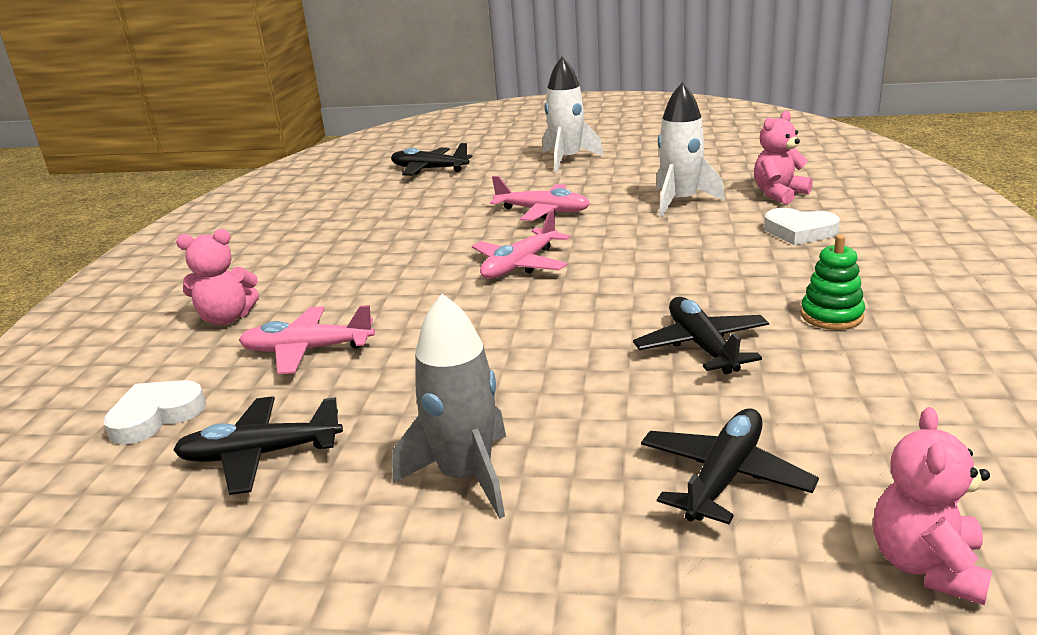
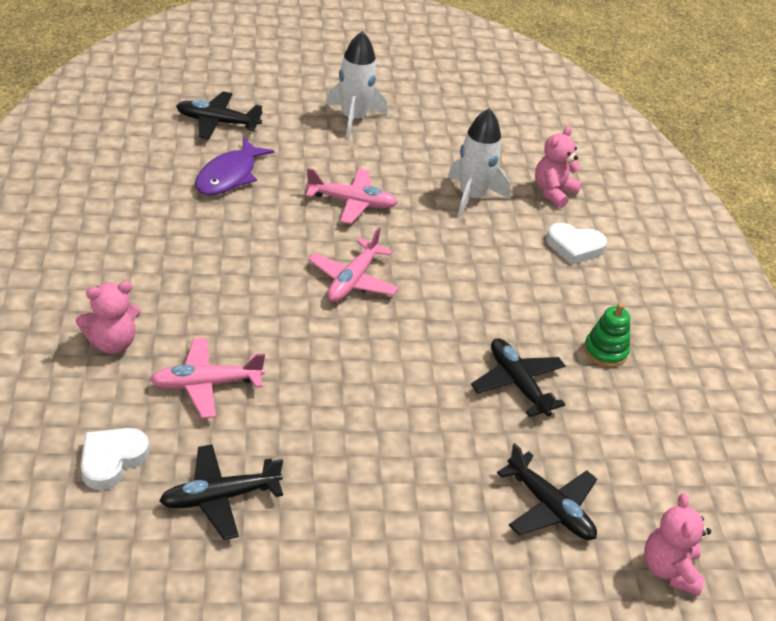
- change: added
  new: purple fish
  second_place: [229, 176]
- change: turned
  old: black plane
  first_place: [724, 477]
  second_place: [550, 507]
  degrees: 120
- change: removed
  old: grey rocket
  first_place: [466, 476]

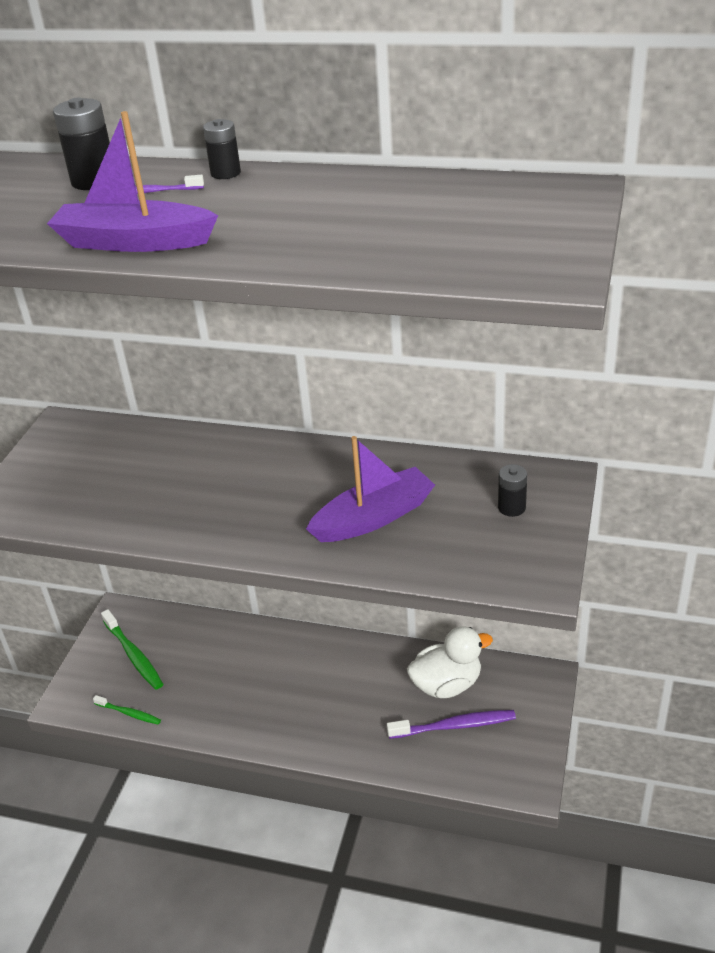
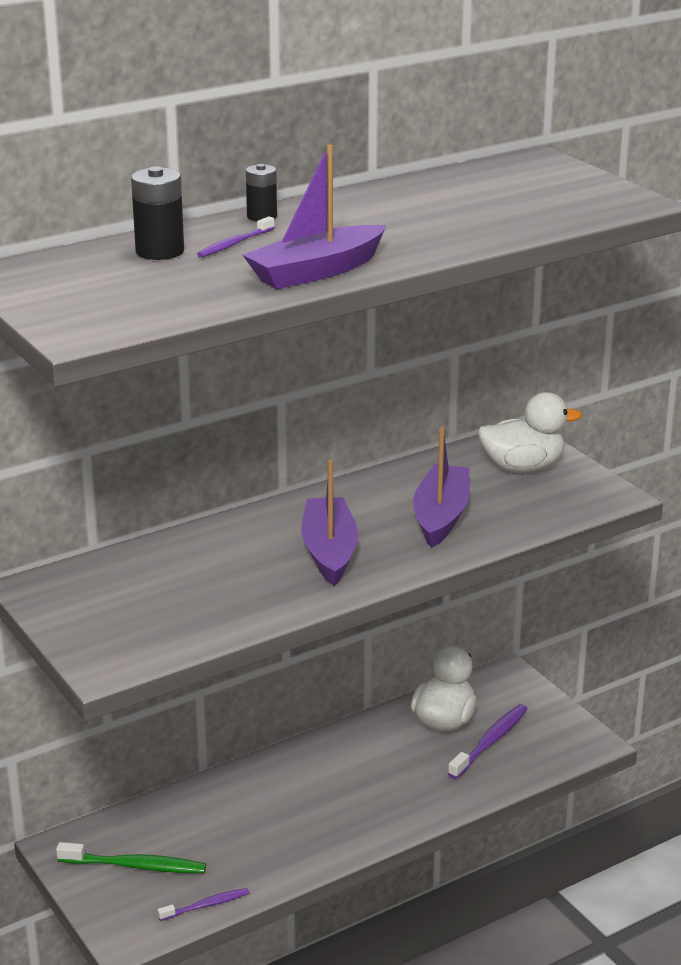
- change: recoloured
  old: green toothbrush
  new: purple toothbrush
  first_place: [129, 713]
  second_place: [206, 905]
- change: added
  new: purple boat
  second_place: [329, 551]
- change: replaced
  old: black battery
  new: white duck
  first_place: [511, 507]
  second_place: [522, 467]

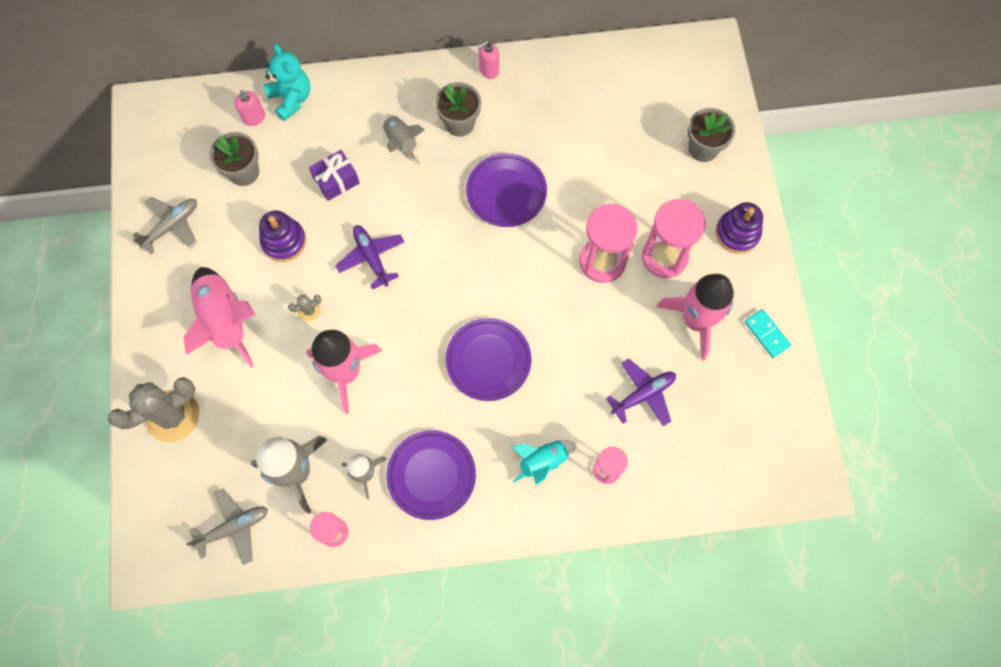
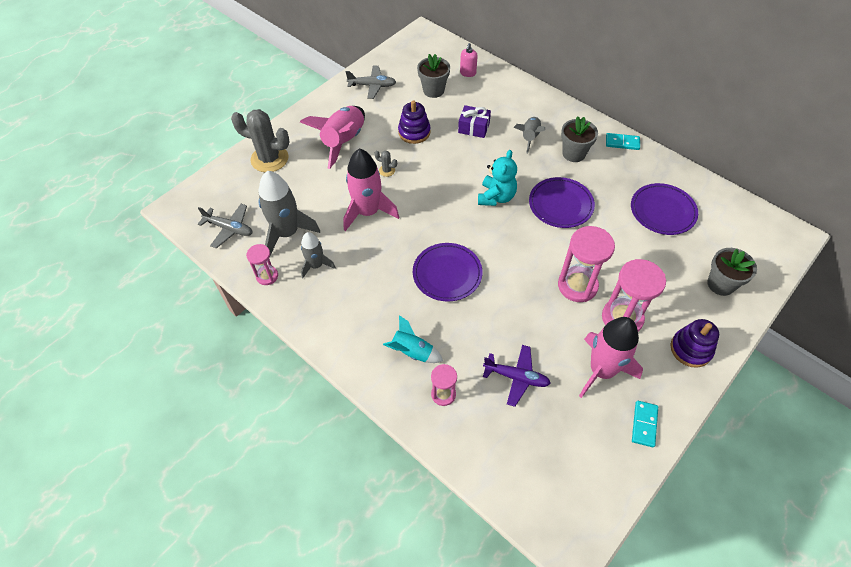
- change: moved
  old: turquoise teddy bear
  first_place: [291, 99]
  second_place: [496, 197]
- change: replaced
  old: pink soap dispenser
  new: turquoise domino
  first_place: [489, 70]
  second_place: [622, 143]
- change: moved
  old: purple plate
  first_place: [431, 475]
  second_place: [662, 211]
- change: removed
  old: purple plane
  first_place: [371, 257]

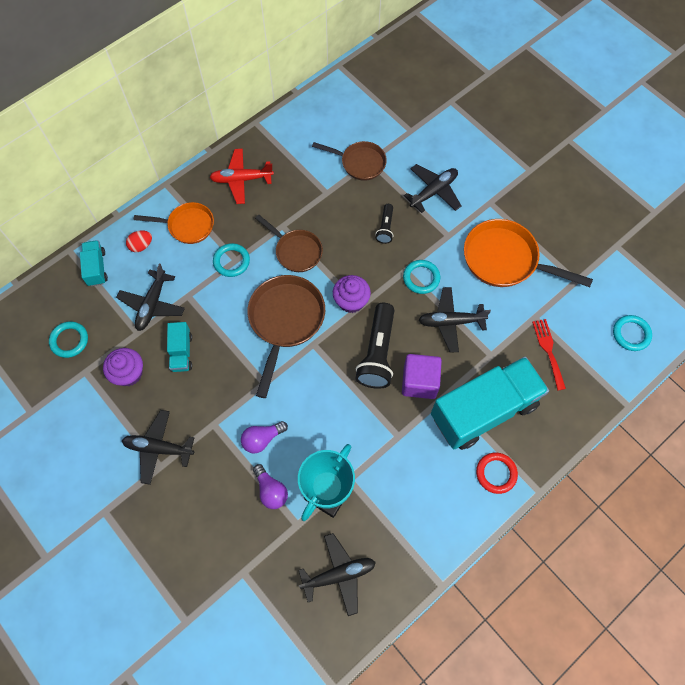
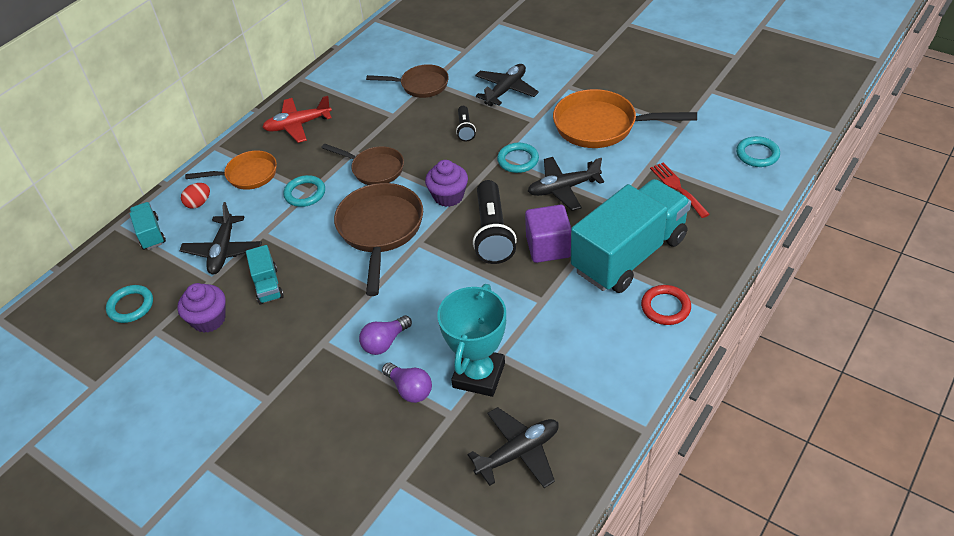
- change: removed
  old: black plane
  first_place: [158, 448]

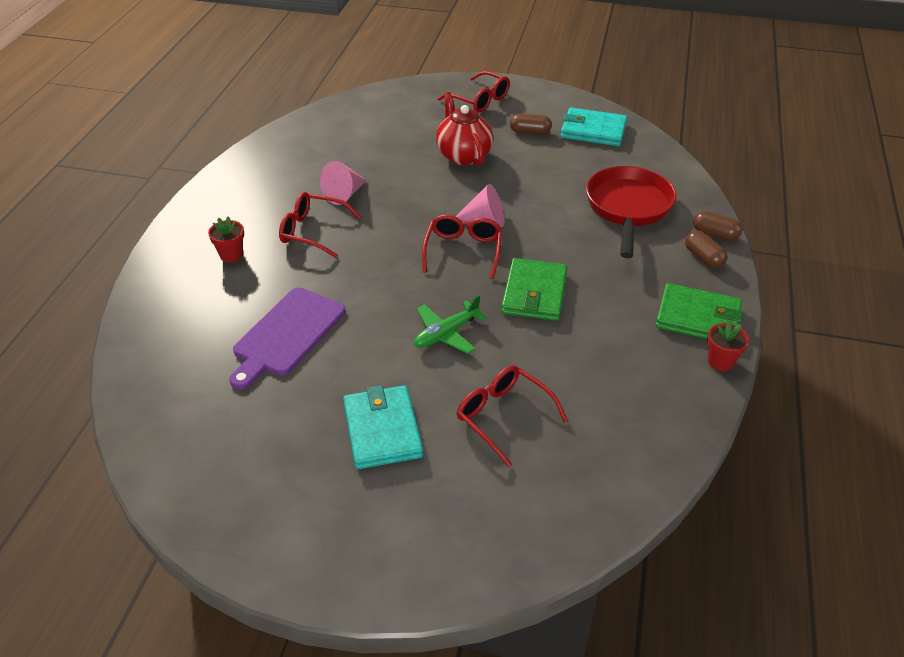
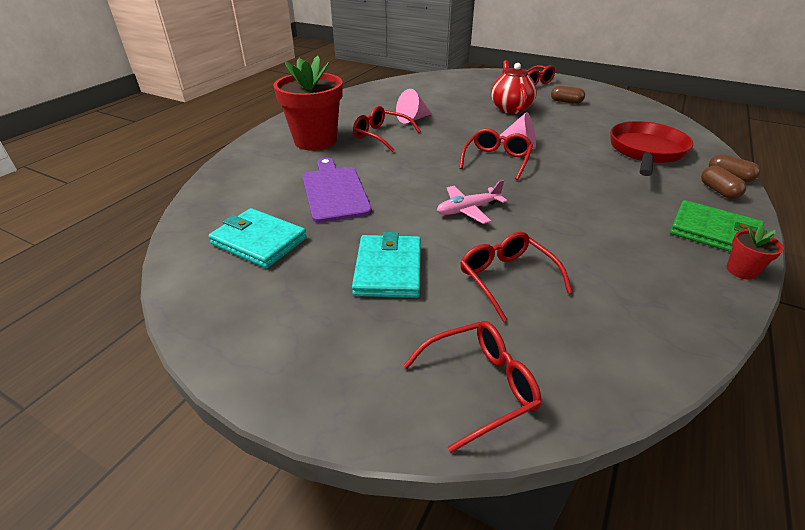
- change: moved
  old: turquoise wallet
  first_place: [593, 130]
  second_place: [259, 241]
- change: resized
  old: red flower pot
  first_place: [231, 255]
  second_place: [315, 141]
  factor: 2.39
- change: turned
  old: purple cutting board
  first_place: [287, 334]
  second_place: [334, 191]
  degrees: 120
- change: added
  new: red glasses
  second_place: [478, 386]
- change: recoloured
  old: green plane
  new: pink plane
  first_place: [446, 333]
  second_place: [468, 210]
- change: removed
  old: green wallet
  first_place: [534, 293]

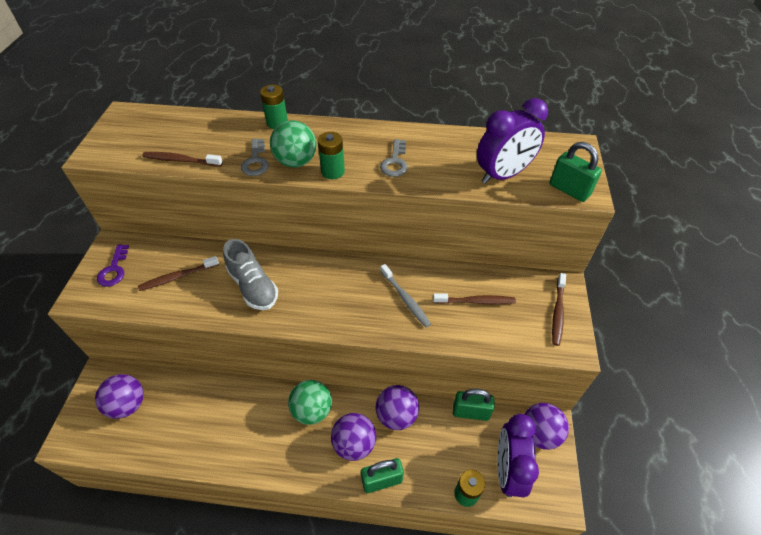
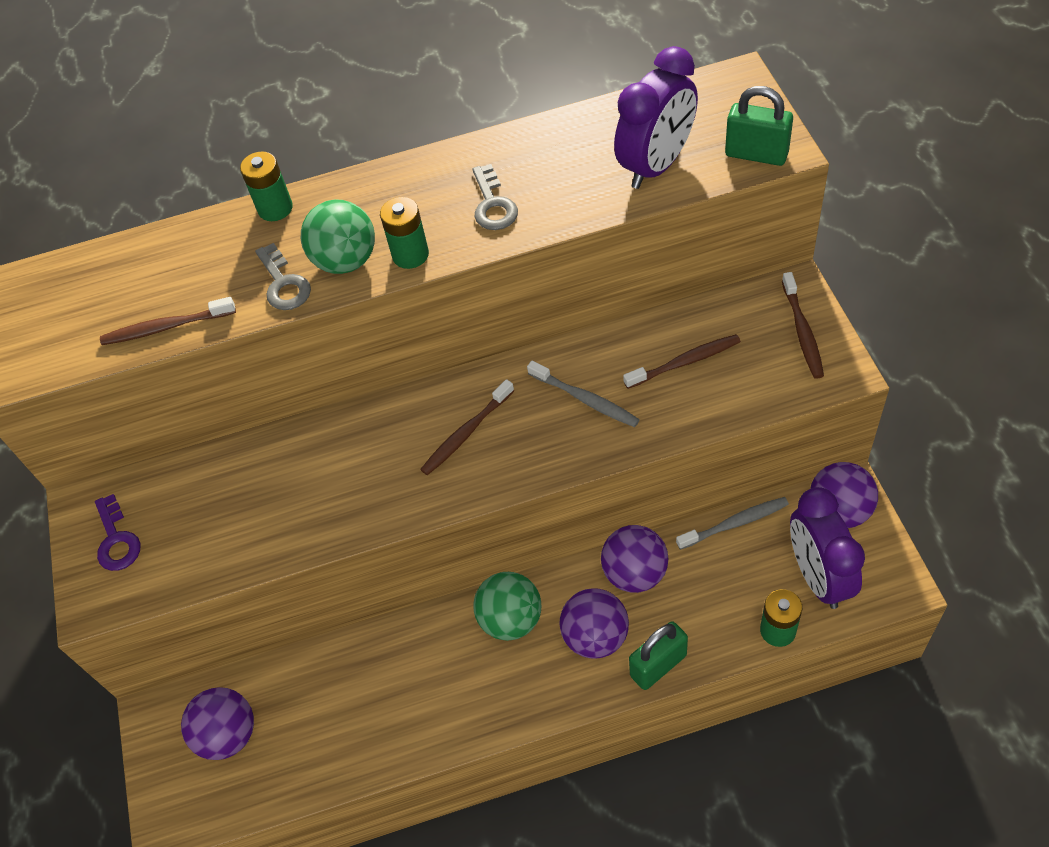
- change: moved
  old: brown toothbrush
  first_place: [178, 277]
  second_place: [466, 433]
- change: replaced
  old: green padlock
  new: grey toothbrush
  first_place: [470, 412]
  second_place: [735, 523]
- change: removed
  old: grey shoe
  first_place: [253, 286]

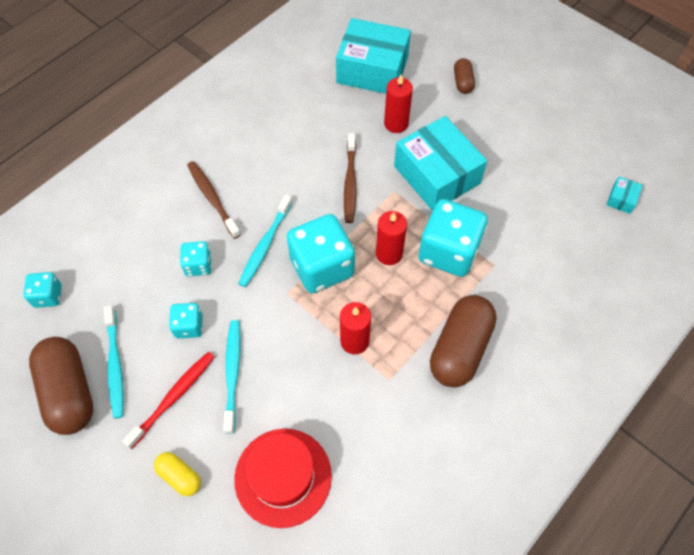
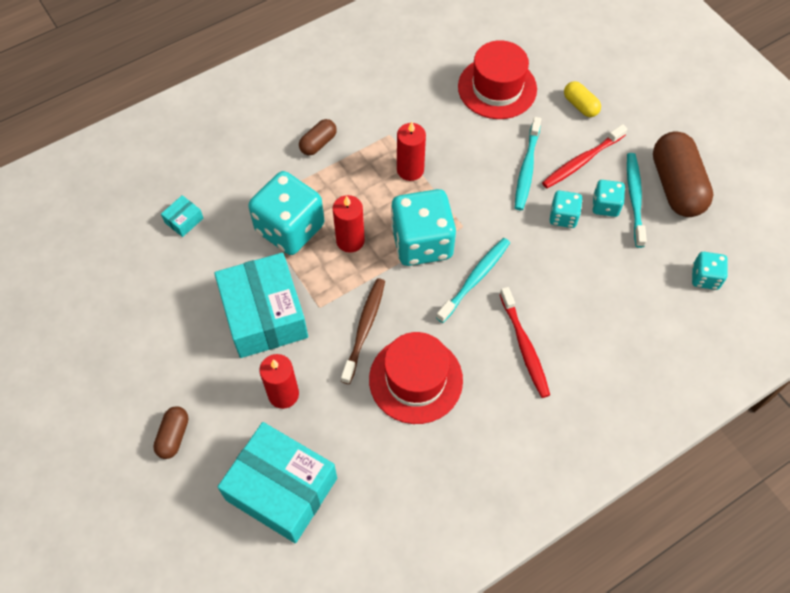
- change: moved
  old: turquoise box
  first_place: [621, 199]
  second_place: [184, 220]
- change: resized
  old: brown capsule
  first_place: [459, 348]
  second_place: [318, 143]
  factor: 0.5
- change: added
  new: red hat
  second_place: [415, 379]
- change: recoloured
  old: brown toothbrush
  new: red toothbrush
  first_place: [212, 198]
  second_place: [524, 347]
- change: moved
  old: turquoise dice
  first_place: [198, 265]
  second_place: [605, 206]

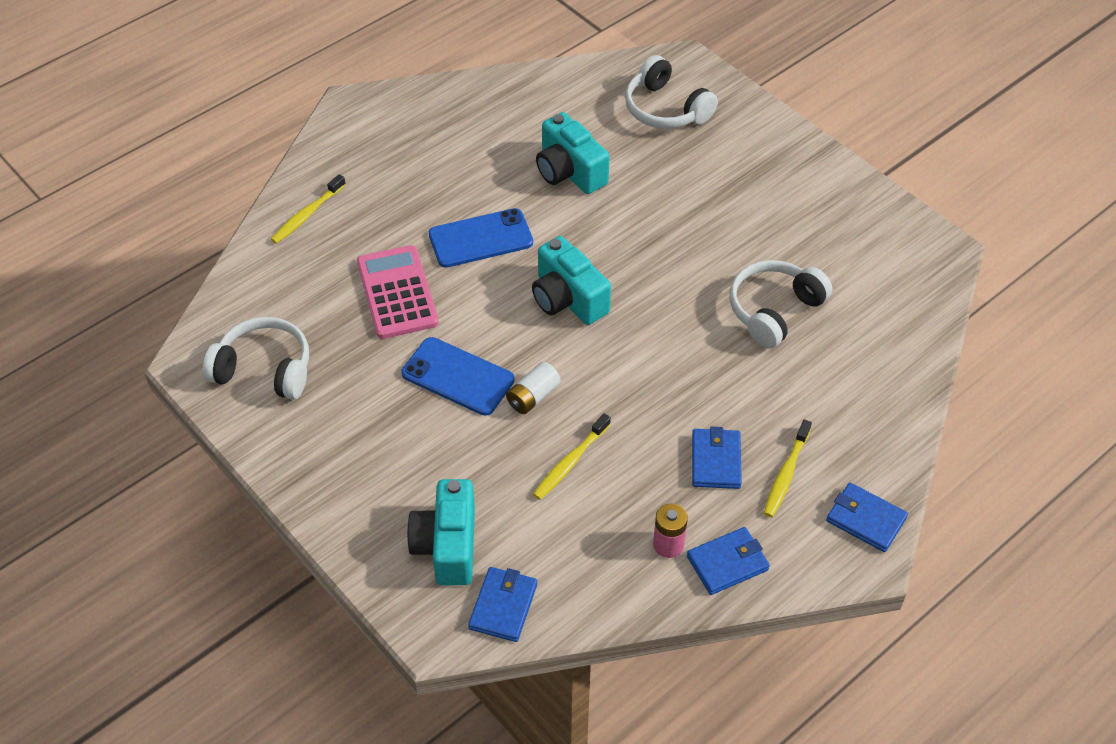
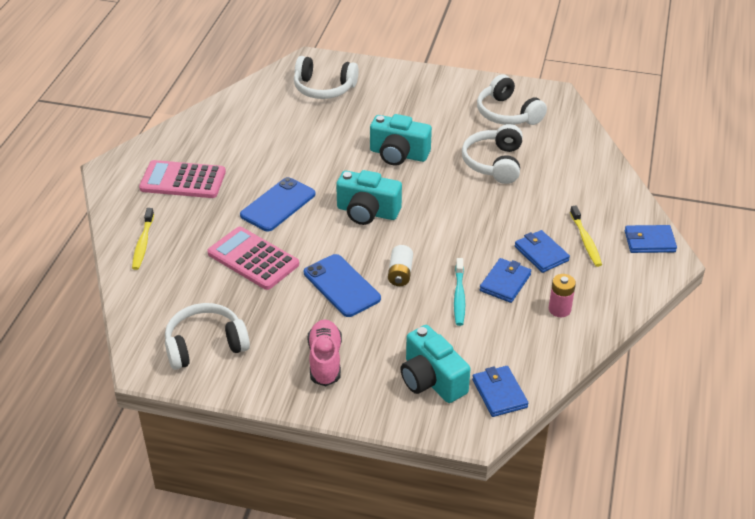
- change: added
  new: pink calculator
  second_place: [183, 180]
- change: turned
  old: blue phone
  first_place: [458, 376]
  second_place: [341, 286]
  degrees: 60
- change: added
  new: pink shoe
  second_place: [325, 360]
- change: moved
  old: turquoise camera
  first_place: [569, 171]
  second_place: [398, 154]
- change: recoloured
  old: yellow toothbrush
  new: turquoise toothbrush
  first_place: [570, 462]
  second_place: [459, 296]
- change: added
  new: white headphones
  second_place: [507, 113]
- change: moved
  old: blue wallet
  first_place: [727, 563]
  second_place: [505, 283]

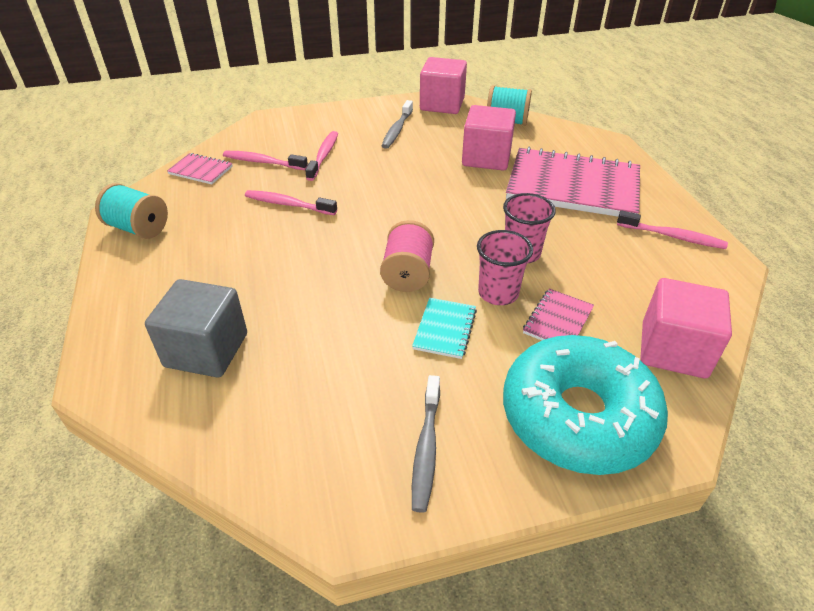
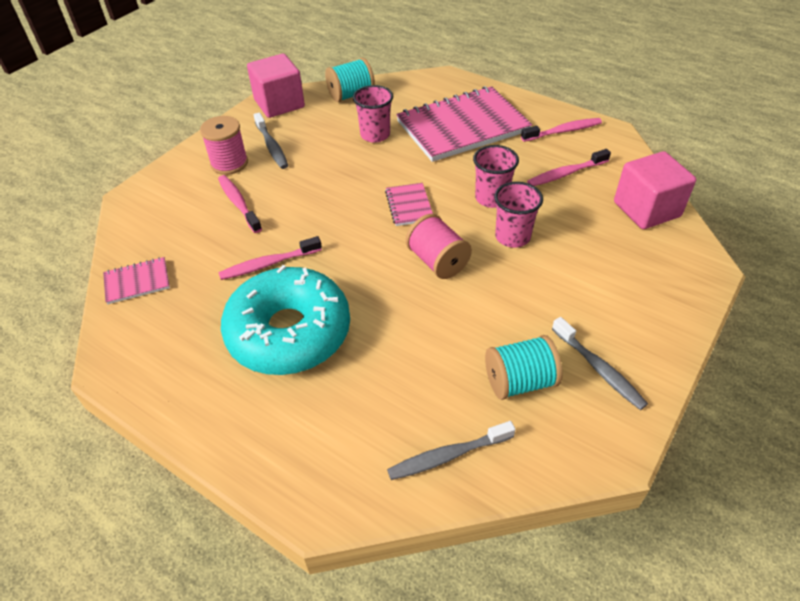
- change: added
  new: pink spool
  second_place: [229, 163]
- change: moved
  old: turquoise donut
  first_place: [578, 416]
  second_place: [289, 332]
- change: replaced
  old: pink cube
  new: pink cup
  first_place: [486, 158]
  second_place: [375, 135]
- change: moved
  old: pink notebook
  first_place: [558, 321]
  second_place: [409, 206]
- change: added
  new: grey toothbrush
  second_place: [447, 456]
- change: moved
  old: turquoise spool
  first_place: [138, 228]
  second_place: [519, 381]
- change: moved
  old: pink toothbrush
  first_place: [263, 162]
  second_place: [565, 174]
- change: removed
  old: grey cube
  first_place: [206, 350]
- change: removed
  old: turquoise notebook
  first_place: [445, 329]

